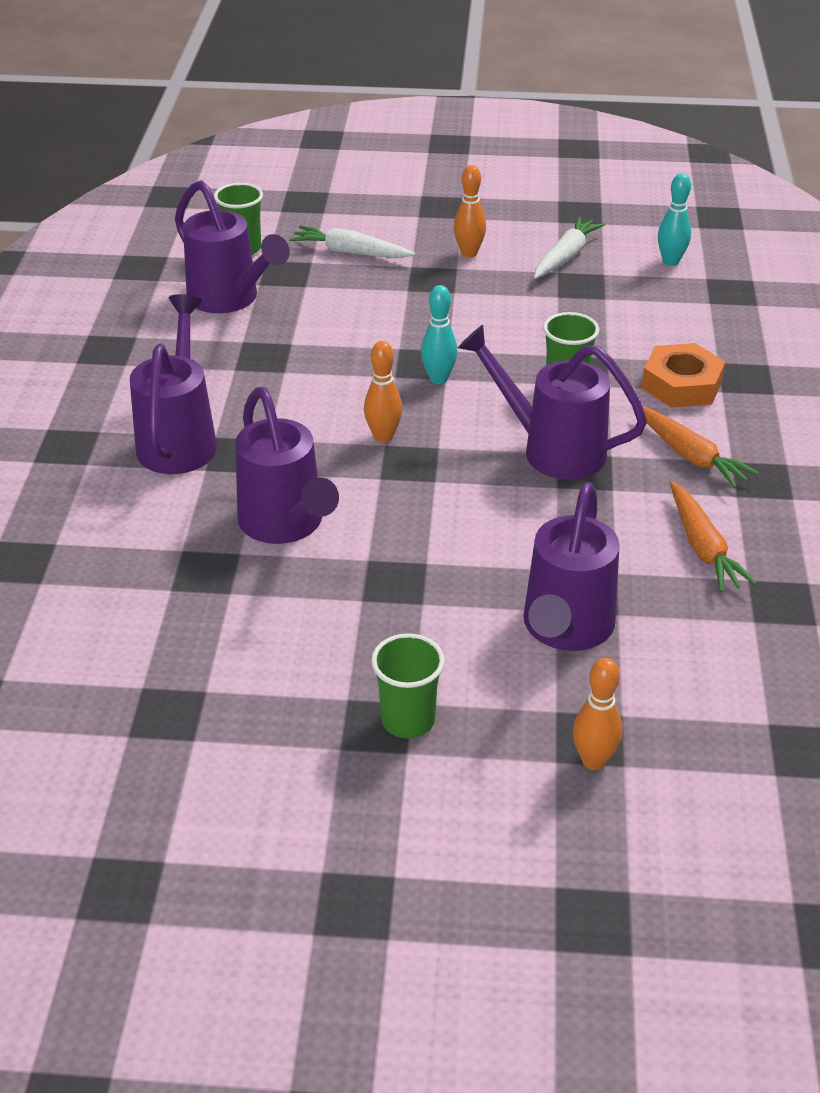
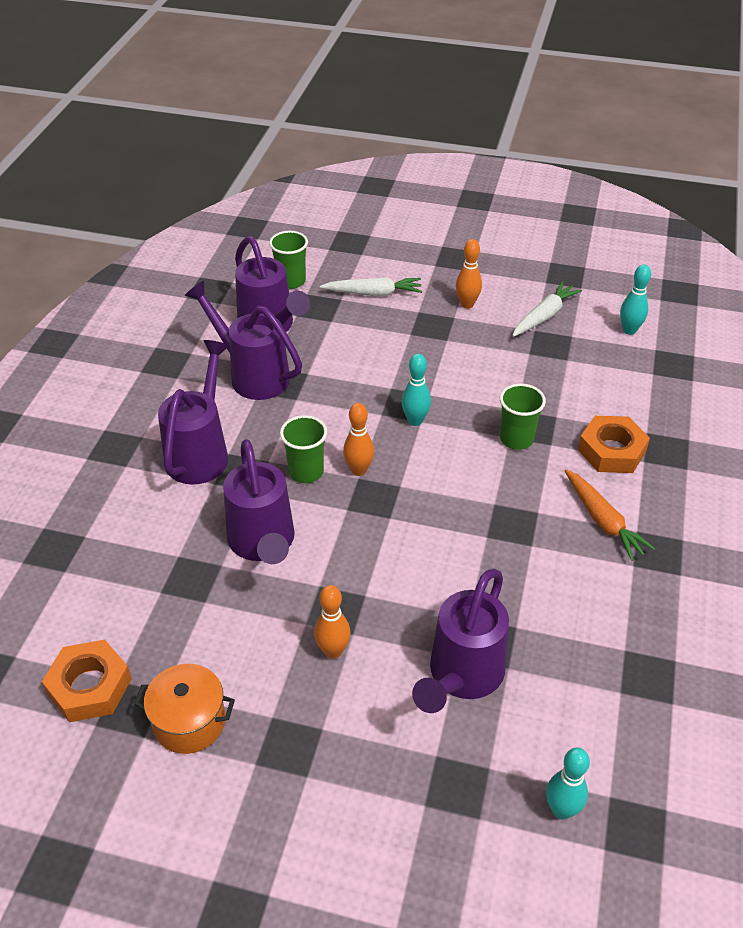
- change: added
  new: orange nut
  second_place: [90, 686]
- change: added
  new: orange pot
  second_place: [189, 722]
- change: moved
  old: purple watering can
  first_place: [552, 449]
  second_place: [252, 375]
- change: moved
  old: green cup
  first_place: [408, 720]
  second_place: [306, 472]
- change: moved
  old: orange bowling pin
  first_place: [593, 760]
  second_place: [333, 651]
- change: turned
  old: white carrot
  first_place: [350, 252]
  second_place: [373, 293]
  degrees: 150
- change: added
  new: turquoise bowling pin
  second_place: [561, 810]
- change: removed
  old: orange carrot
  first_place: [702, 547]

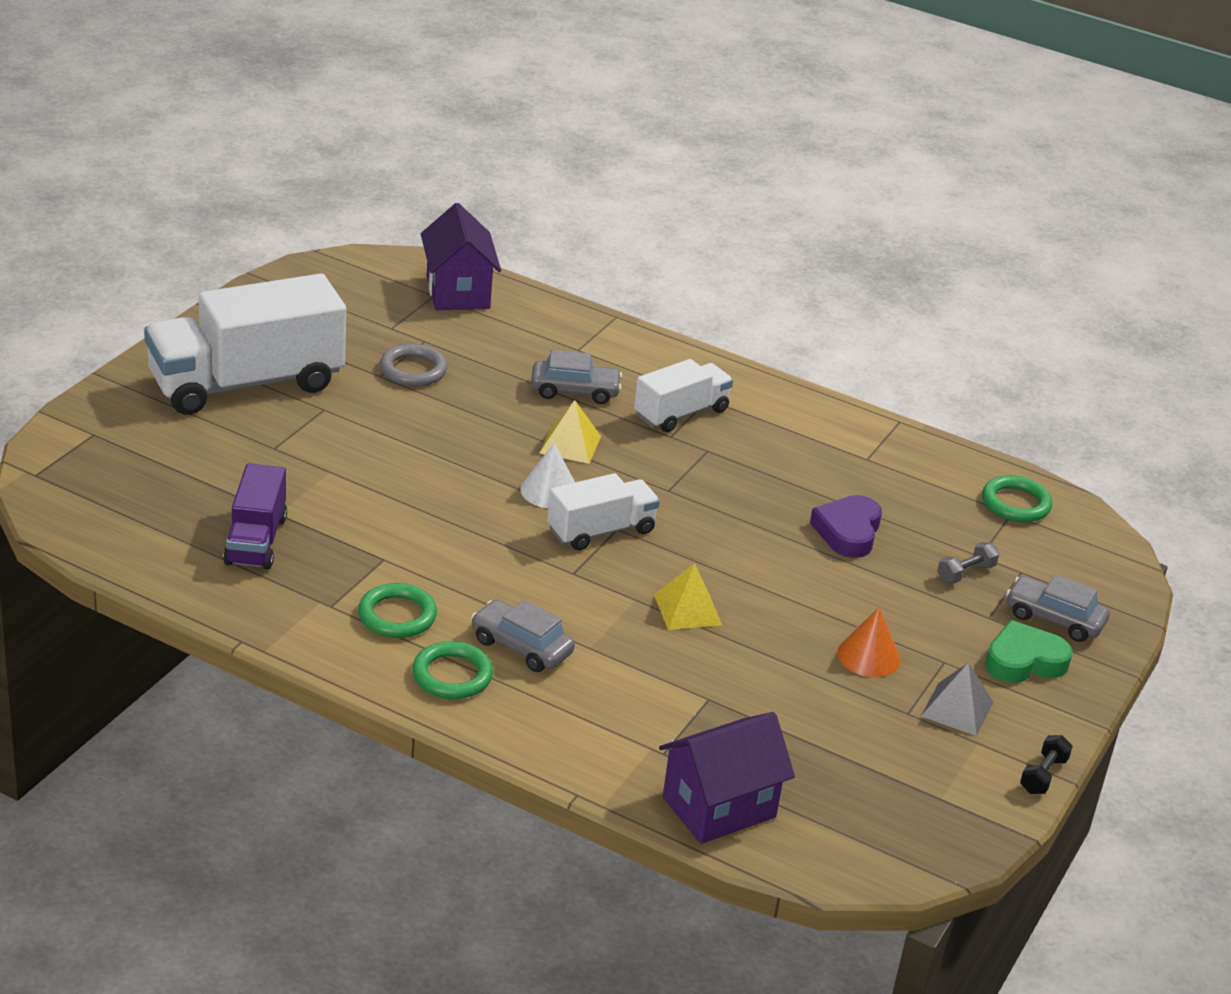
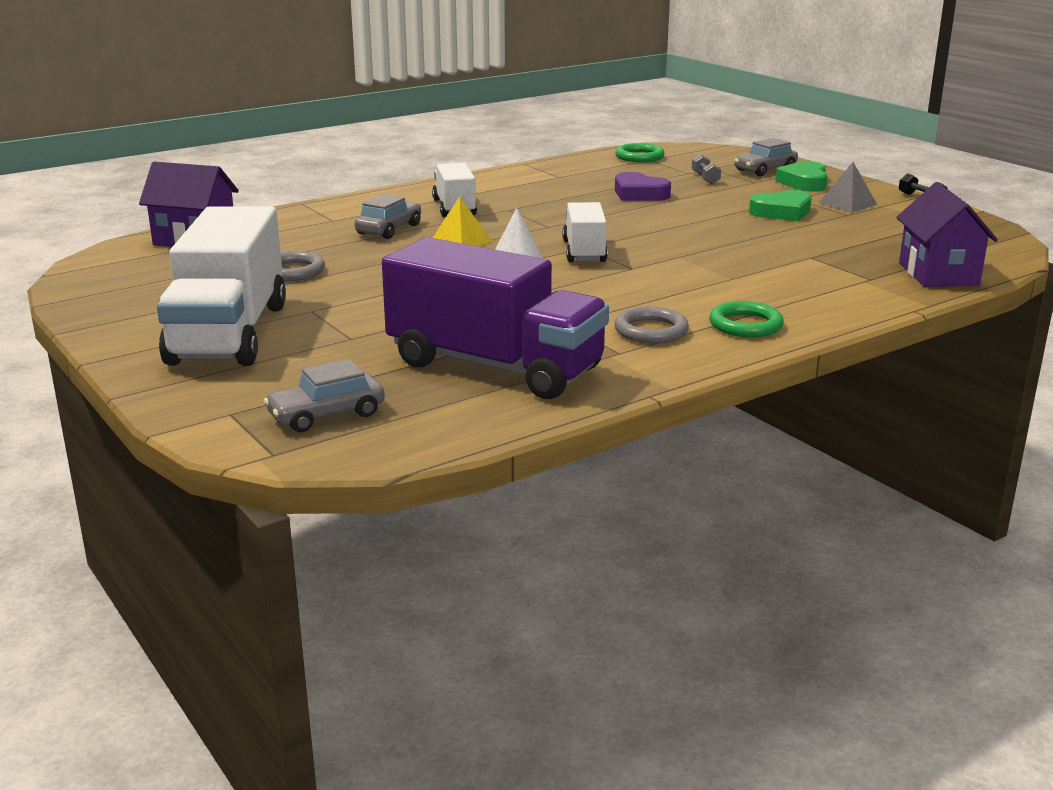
- change: moved
  old: grey car
  first_place: [521, 647]
  second_place: [326, 415]
- change: resized
  old: purple truck
  first_place: [256, 540]
  second_place: [495, 366]
  factor: 1.87
- change: recoloured
  old: green ring
  new: grey ring
  first_place: [397, 616]
  second_place: [651, 331]
- change: replaced
  old: orange cone
  new: green heart
  first_place: [868, 656]
  second_place: [782, 212]
- change: removed
  old: yellow pyramid
  first_place: [687, 609]

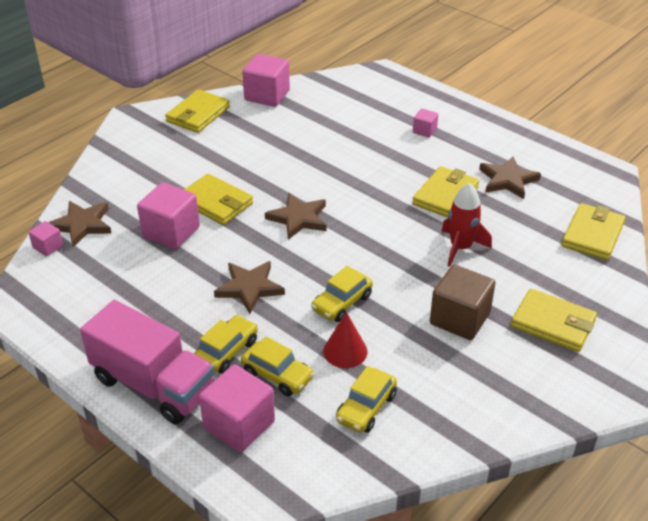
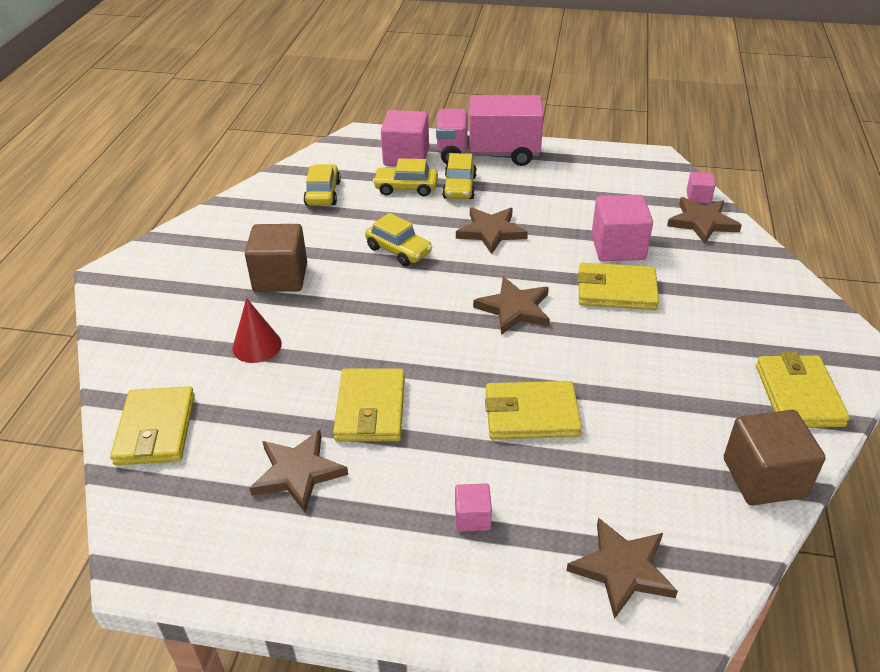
- change: moved
  old: red cone
  first_place: [345, 351]
  second_place: [257, 345]
- change: turned
  old: yellow car
  first_place: [342, 303]
  second_place: [398, 250]
  degrees: 120
- change: moved
  old: yellow wallet
  first_place: [553, 323]
  second_place: [531, 414]
- change: added
  new: brown star
  second_place: [622, 569]
- change: recoloured
  old: pink cube
  new: brown cube
  first_place: [267, 95]
  second_place: [764, 478]
- change: removed
  old: red rocket
  first_place: [460, 248]

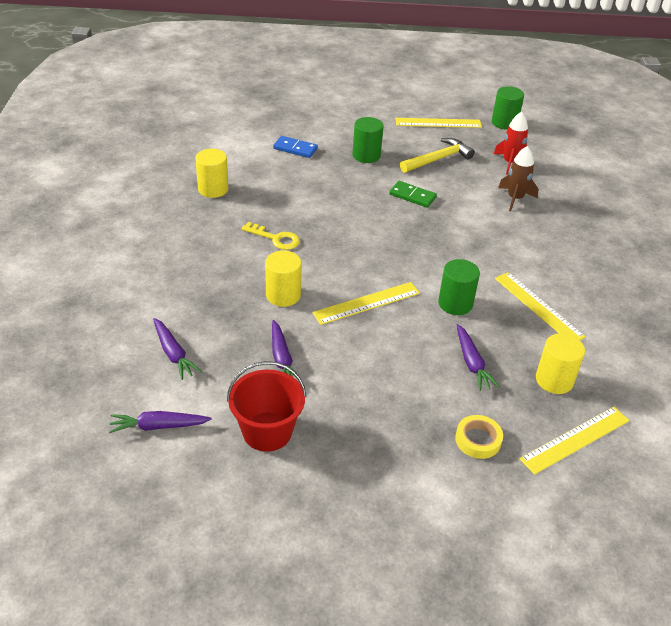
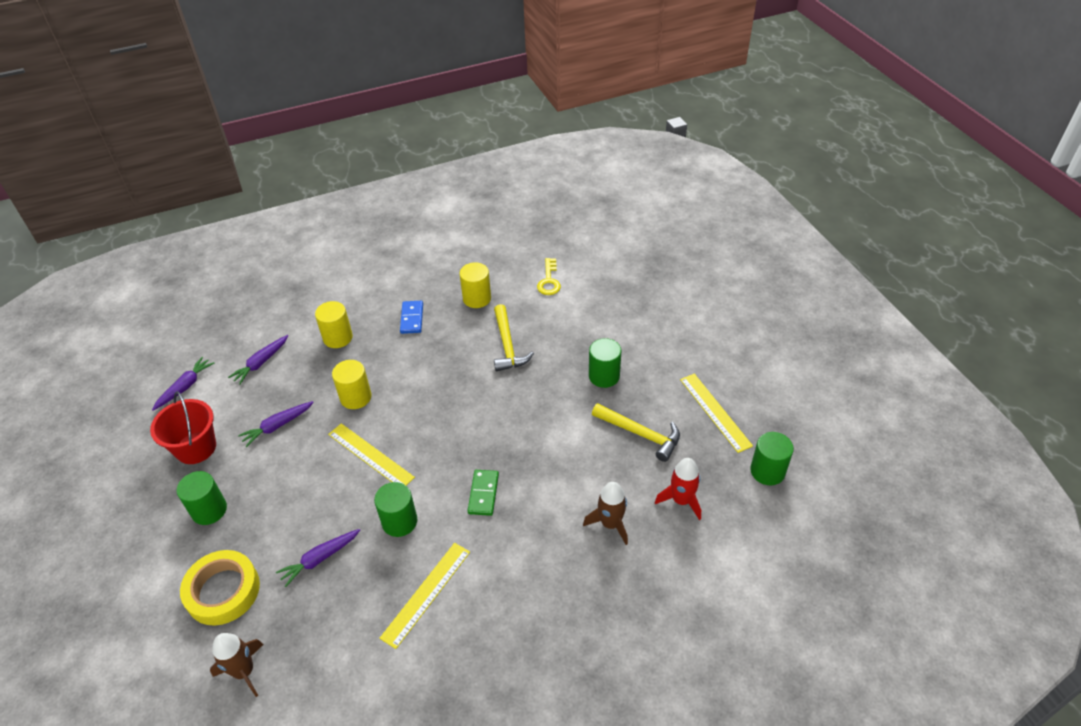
- change: turned
  old: purple carrot
  first_place: [158, 426]
  second_place: [185, 387]
  degrees: 60
- change: added
  new: green cylinder
  second_place: [209, 510]
- change: resized
  old: yellow tape
  first_place: [478, 440]
  second_place: [223, 591]
  factor: 1.71
- change: replaced
  old: yellow ruler
  new: brown rocket
  first_place: [575, 439]
  second_place: [244, 671]
- change: moved
  old: yellow cylinder
  first_place: [554, 380]
  second_place: [338, 338]
- change: moved
  old: blue domino
  first_place: [295, 149]
  second_place: [412, 318]
- change: moved
  old: green domino
  first_place: [412, 196]
  second_place: [483, 494]
- change: added
  new: yellow hammer
  second_place: [507, 345]
- change: moved
  old: yellow key
  first_place: [276, 238]
  second_place: [549, 281]

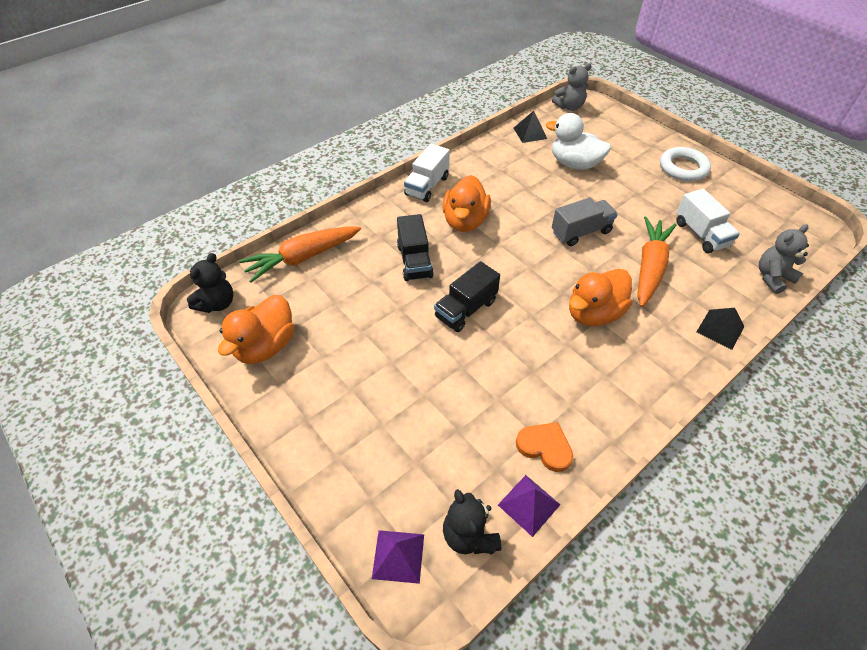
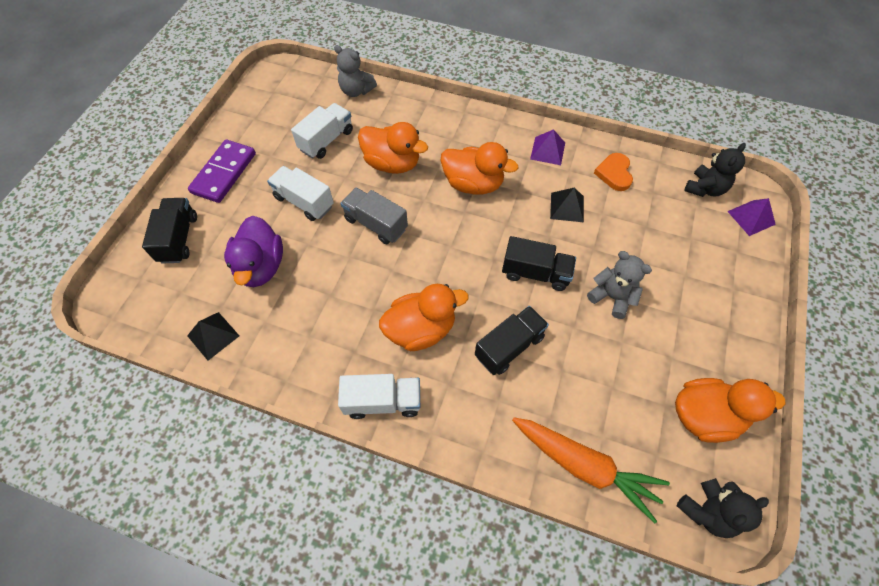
- change: added
  new: black truck
  second_place: [178, 238]
- change: replaced
  old: white ring
  new: purple domino
  first_place: [683, 168]
  second_place: [224, 173]
- change: recoloured
  old: white duck
  new: purple duck
  first_place: [574, 164]
  second_place: [261, 266]
- change: added
  new: white truck
  second_place: [304, 202]
- change: replaced
  old: orange carrot
  new: orange duck
  first_place: [649, 267]
  second_place: [392, 163]
- change: moved
  old: purple pyramid
  first_place: [529, 505]
  second_place: [547, 150]
- change: moved
  old: black pyramid
  first_place: [720, 329]
  second_place: [567, 207]
- change: moved
  old: grey teddy bear
  first_place: [569, 107]
  second_place: [612, 297]
- change: turned
  old: black teddy bear
  first_place: [217, 303]
  second_place: [706, 511]
  degrees: 150

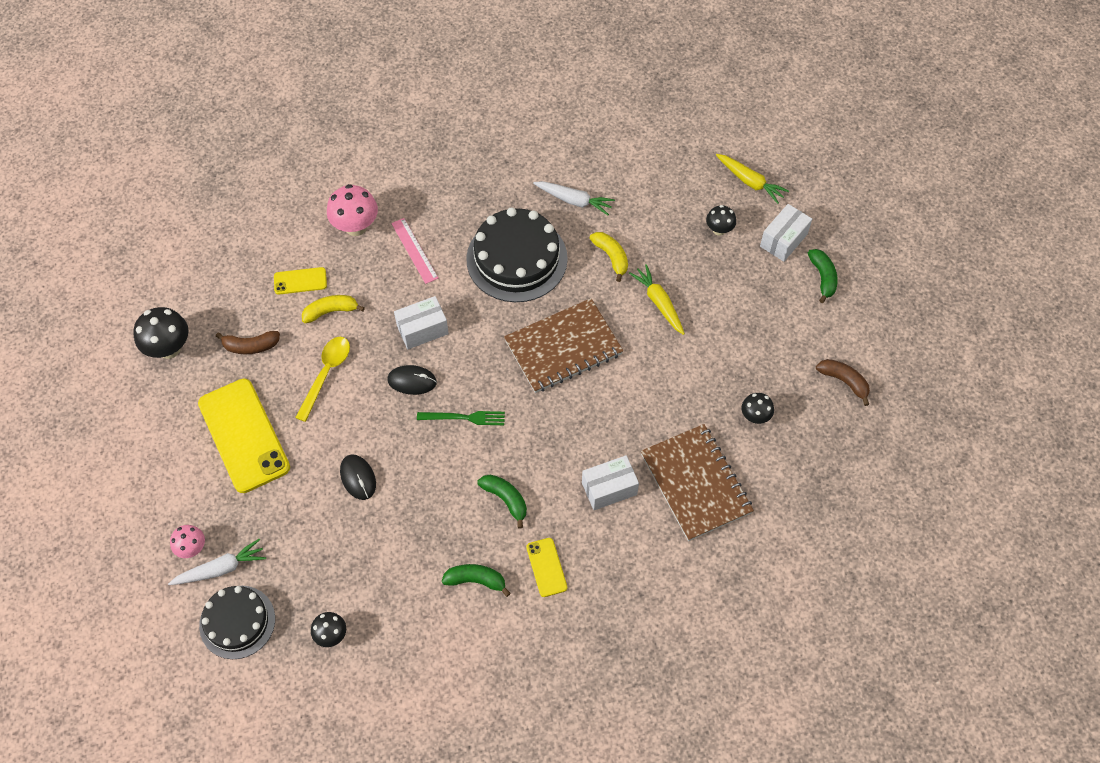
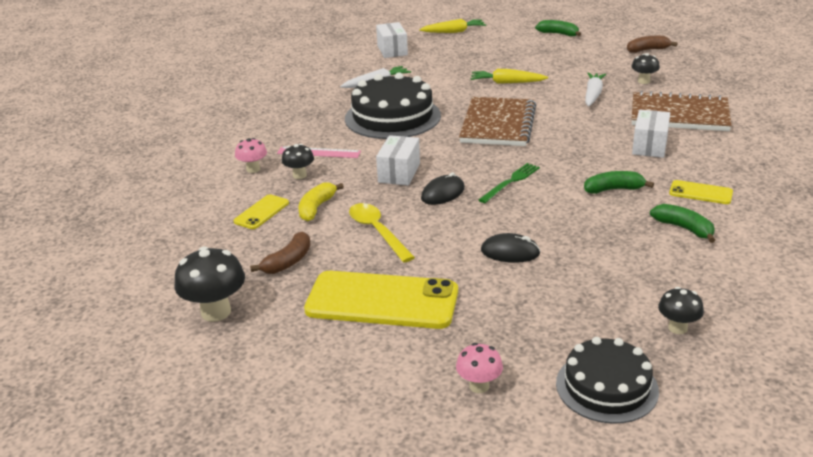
- change: resized
  old: pink mushroom
  first_place: [356, 227]
  second_place: [253, 169]
  factor: 0.59
- change: moved
  old: black mushroom
  first_place: [719, 230]
  second_place: [299, 175]
- change: moved
  old: white box
  first_place: [783, 240]
  second_place: [392, 50]
- change: moved
  old: white carrot
  first_place: [221, 568]
  second_place: [593, 94]
- change: turned
  old: green banana
  first_place: [476, 580]
  second_place: [684, 228]
  degrees: 90
- change: removed
  old: yellow banana
  first_place: [611, 257]

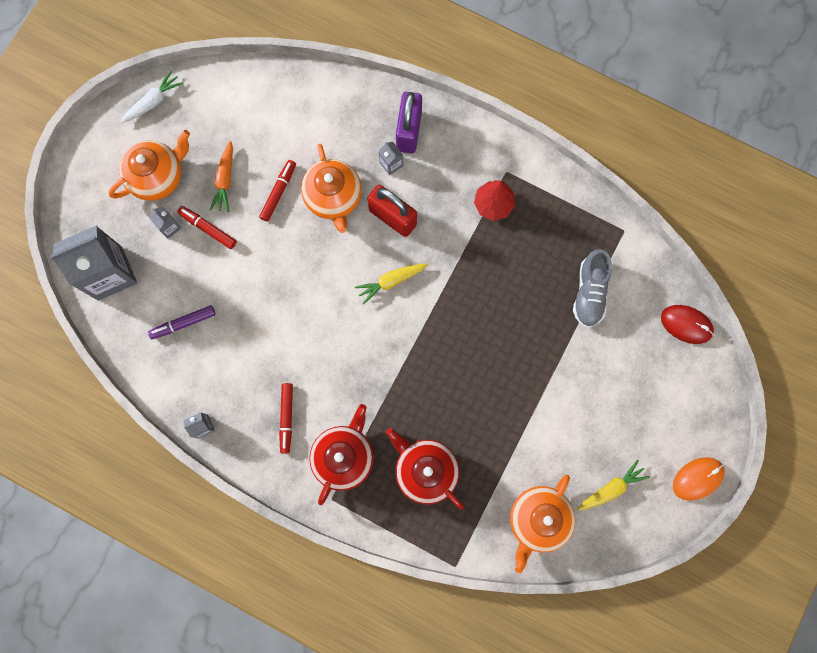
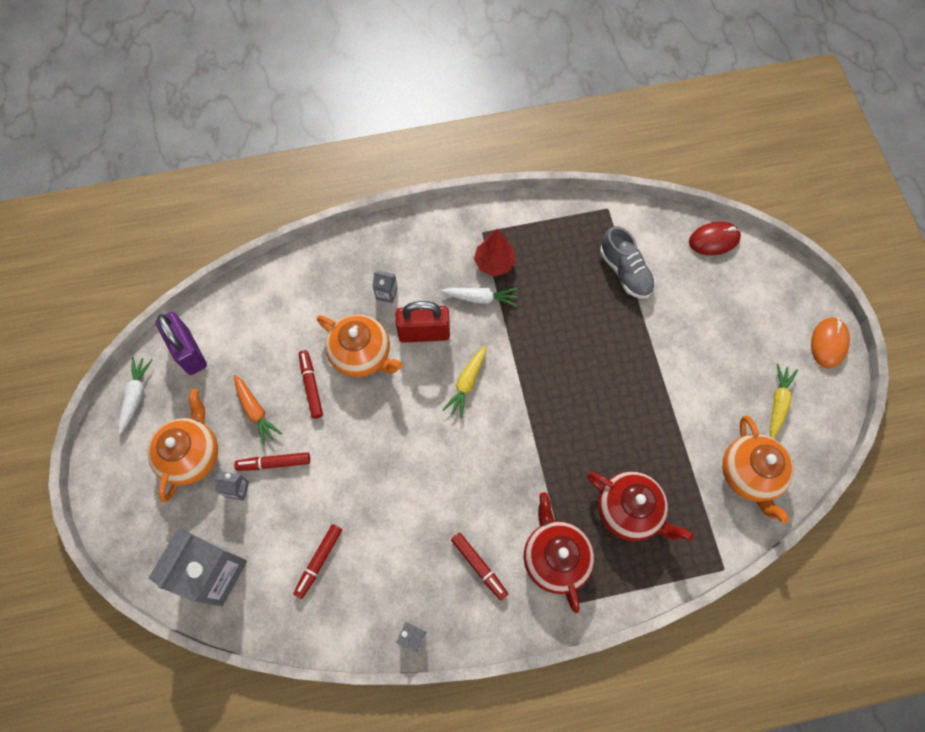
- change: moved
  old: purple padlock
  first_place: [408, 131]
  second_place: [189, 352]
- change: recoloured
  old: purple marker
  new: red marker
  first_place: [183, 323]
  second_place: [319, 561]
- change: added
  new: white carrot
  second_place: [480, 298]
- change: turned
  old: red teapot
  first_place: [425, 470]
  second_place: [629, 511]
  degrees: -150

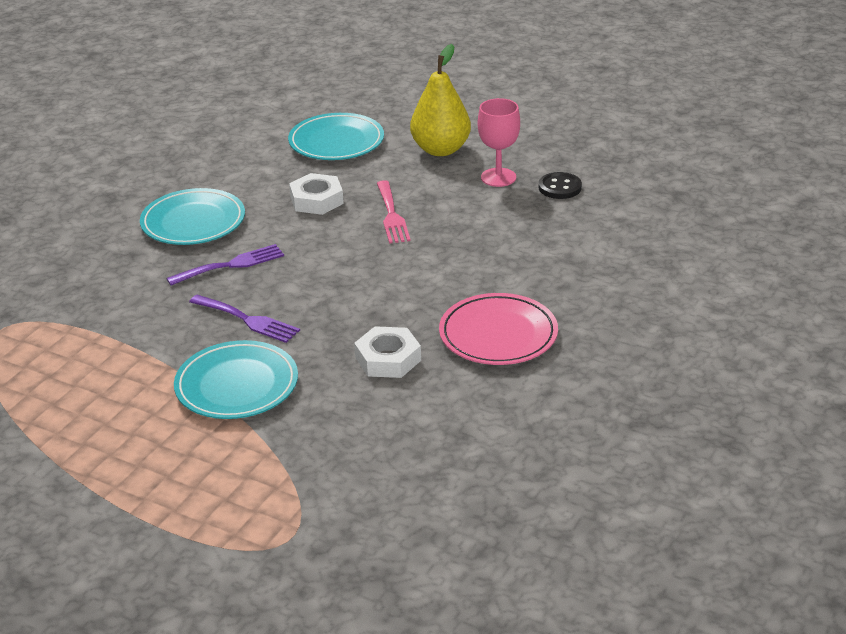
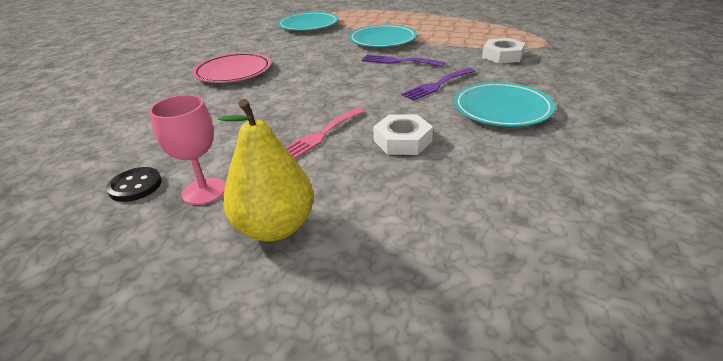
- change: moved
  old: turquoise plate
  first_place: [336, 142]
  second_place: [308, 25]
- change: turned
  old: pink fork
  first_place: [392, 215]
  second_place: [321, 135]
  degrees: -120
- change: moved
  old: white nut
  first_place: [388, 359]
  second_place: [502, 56]

